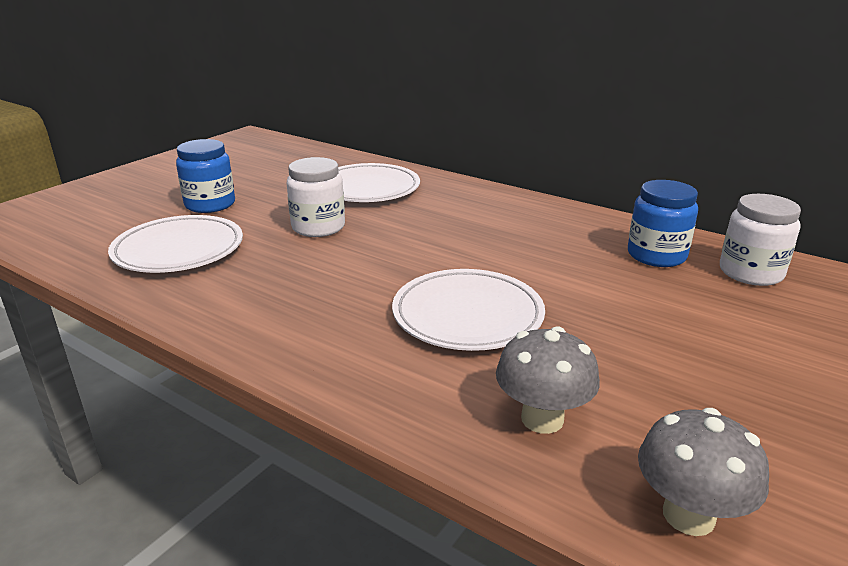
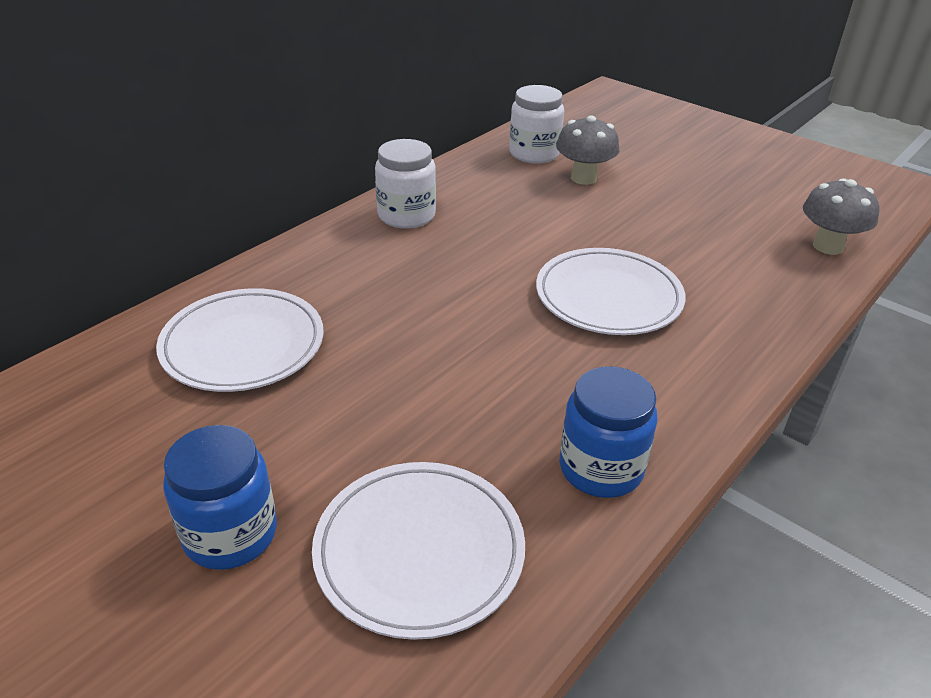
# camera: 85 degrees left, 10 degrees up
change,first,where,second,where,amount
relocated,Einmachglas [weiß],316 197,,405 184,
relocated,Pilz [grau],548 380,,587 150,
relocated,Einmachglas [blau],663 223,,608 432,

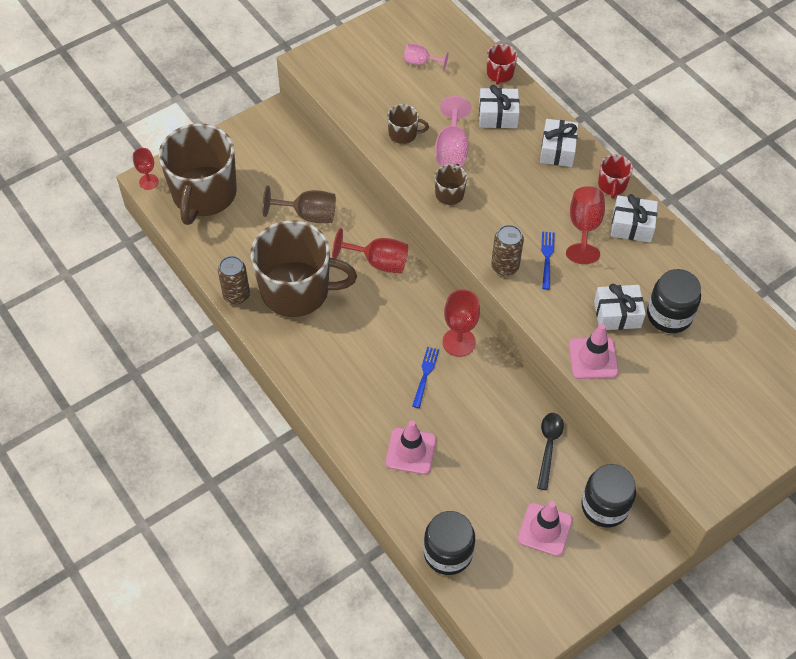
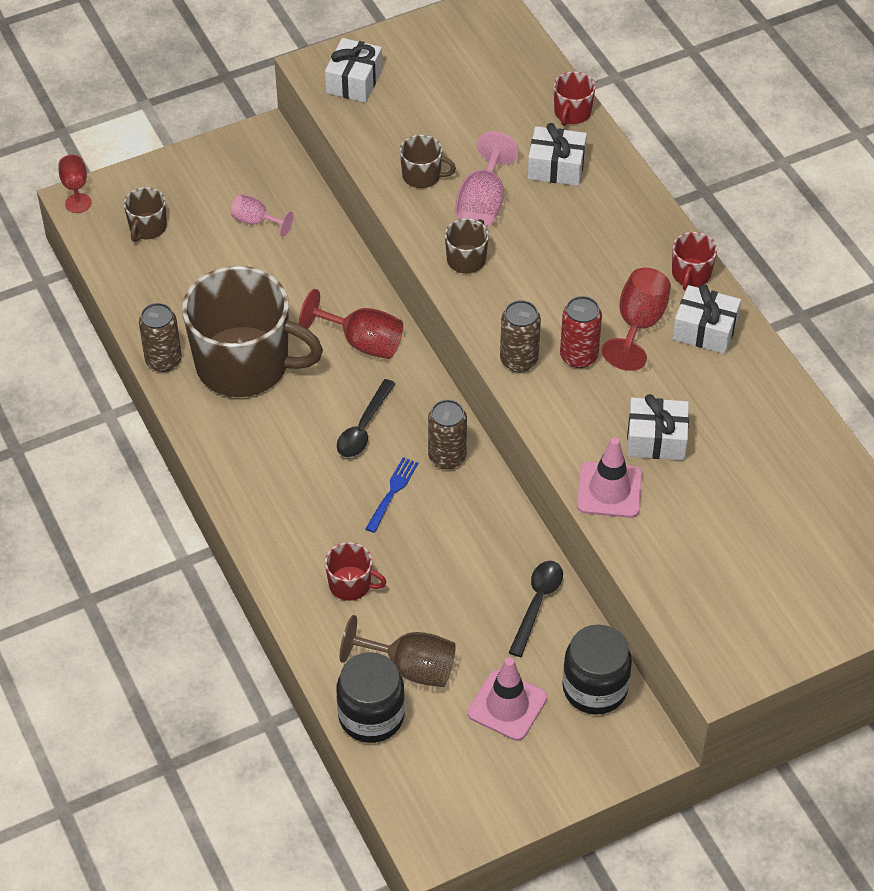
# camera: 10 degrees right, 5 degrees down
change,first,where,second,where,amount
missing,Einmachglas [schwarz],674 301,,,
appeared,,,Löffel [schwarz],366 418,
relocated,Kelch [braun],299 204,,398 651,
relocated,Kelch [rosa],426 57,,262 215,
relocated,Geschenk [weiß],559 143,,353 70,
exchanged,Leitkegel [rosa],411 447,Tasse [rot],356 571,
exchanged,Kelch [rot],461 323,Dose [braun],447 434,
exchanged,Gabel [blau],548 260,Dose [rot],581 332,
size,Tasse [braun],198 174,,145 214,x0.42

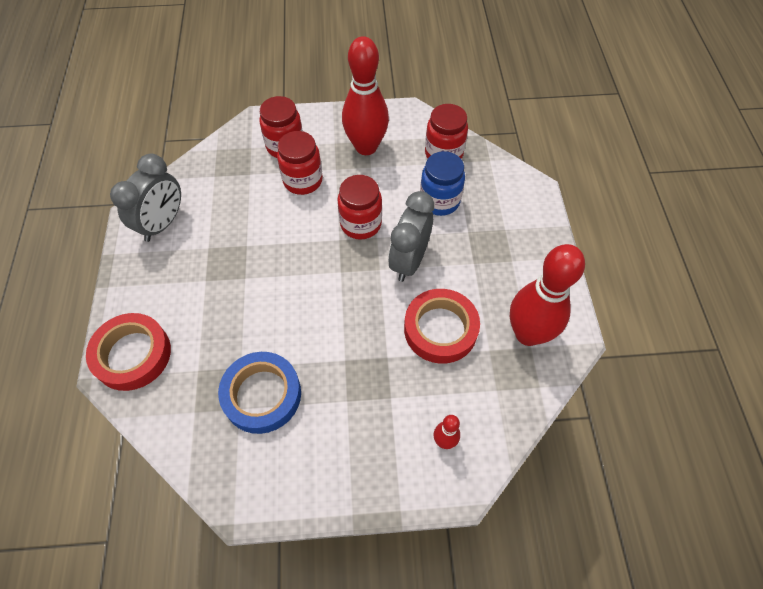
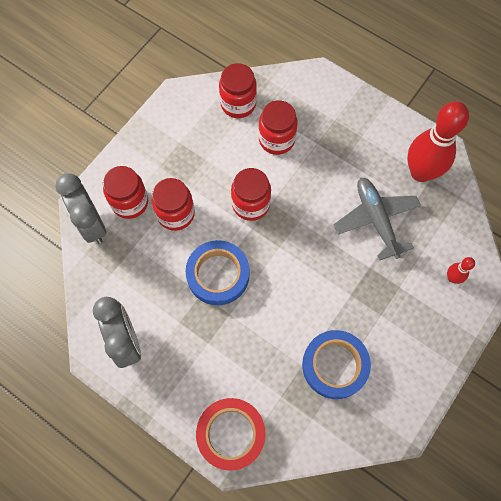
# camera: 50 degrees left, 10 degrees up
change,first,where,second,where,amount
missing,Bowlingkegel [rot],365 95,,,
appeared,,,Klebeband [blau],218 272,
relocated,Wecker [grau],411 236,,81 208,
exchanged,Klebeband [rot],442 326,Flugzeug [grau],377 219,
colour,Einmachglas [blau],442 183,Einmachglas [rot],278 127,

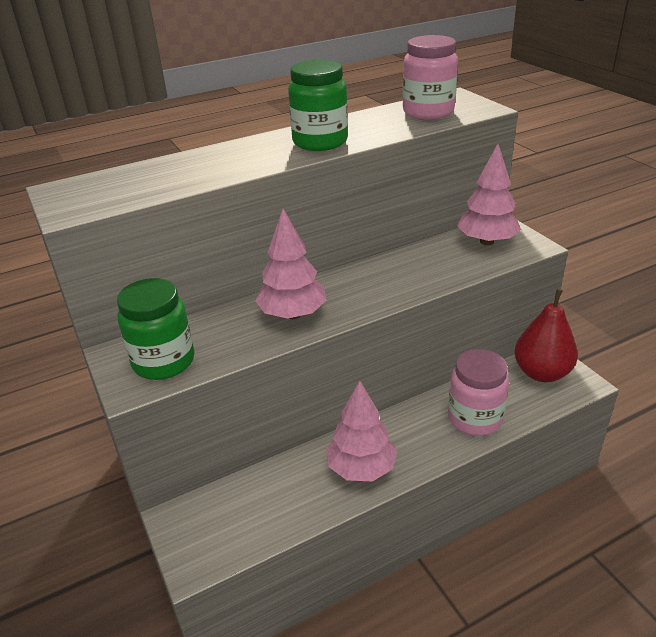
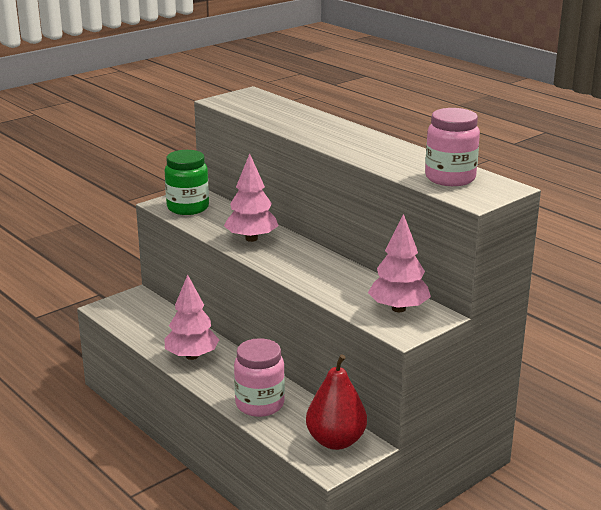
# camera: 75 degrees right, 10 degrees down
change,first,where,second,where,amount
missing,Einmachglas [grün],318 105,,,

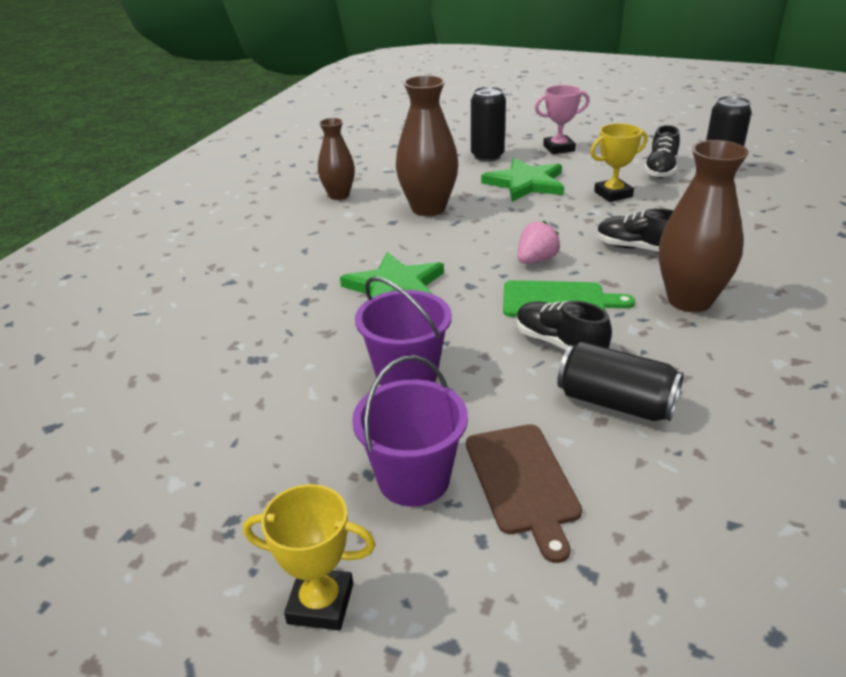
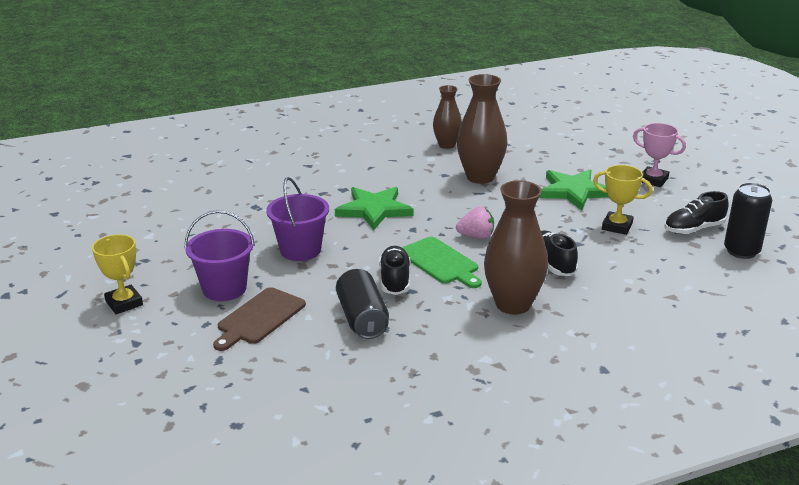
# camera: 45 degrees right, 5 degrees down
change,first,where,second,where,amount
missing,Dose [schwarz],488 124,,,

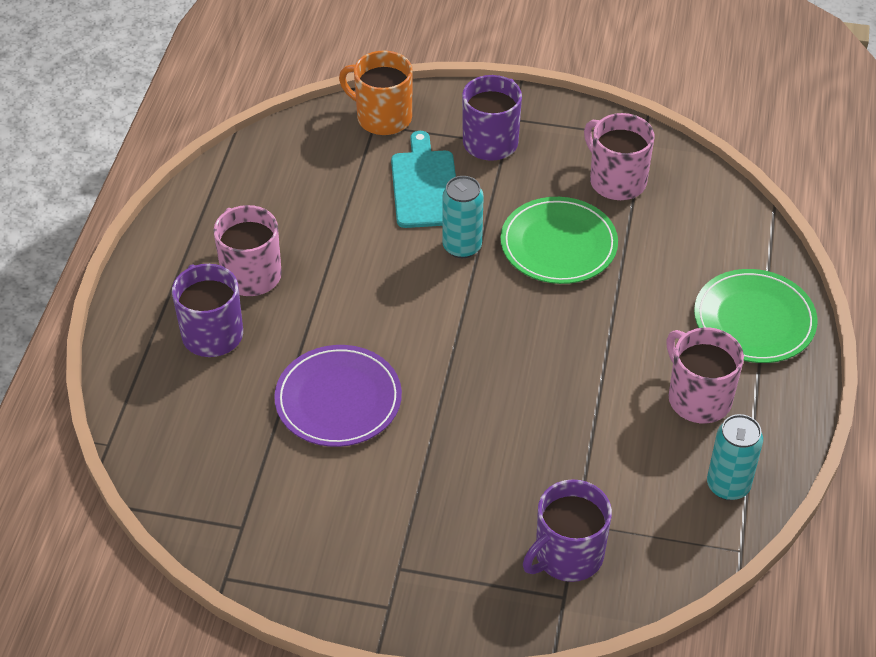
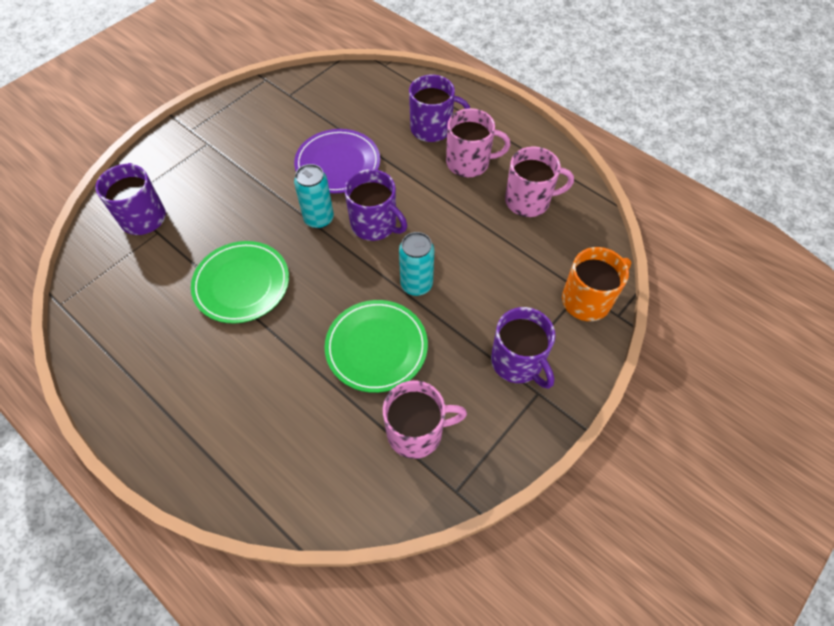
# camera: 120 degrees right, 10 degrees up
change,first,where,second,where,amount
missing,Schneidebrett [türkis],423 179,,,
appeared,,,Tasse [lila],375 205,
relocated,Tasse [rosa],705 375,,539 181,
relocated,Teller [grün],755 316,,240 282,
relocated,Dose [türkis],735 457,,314 196,

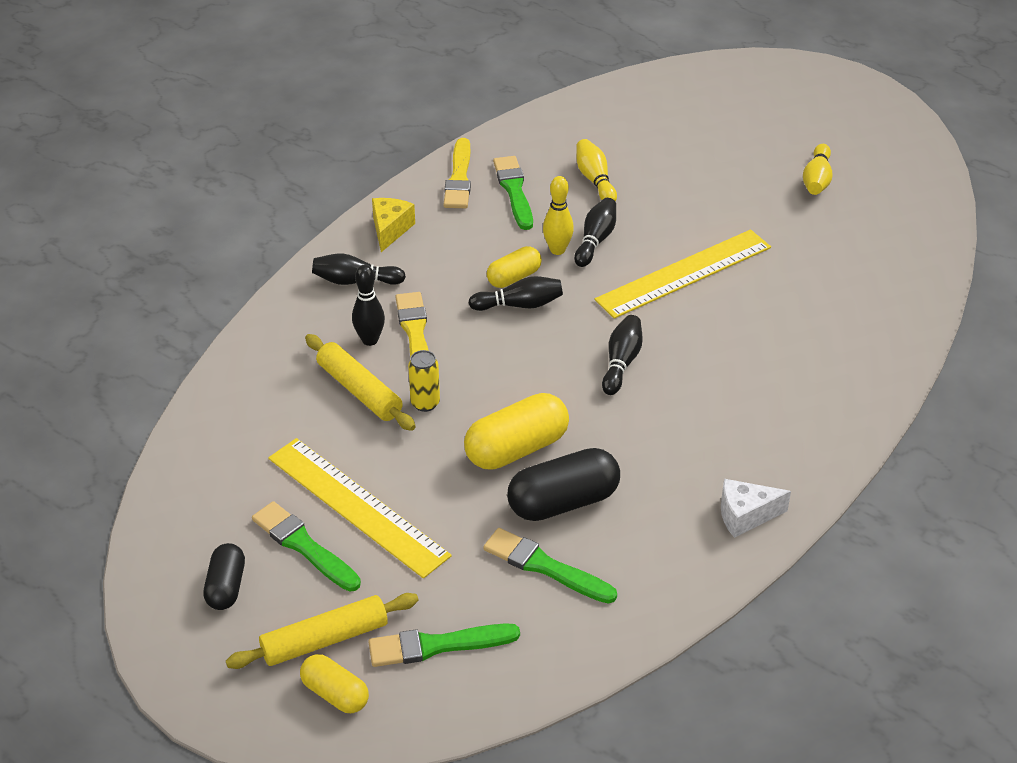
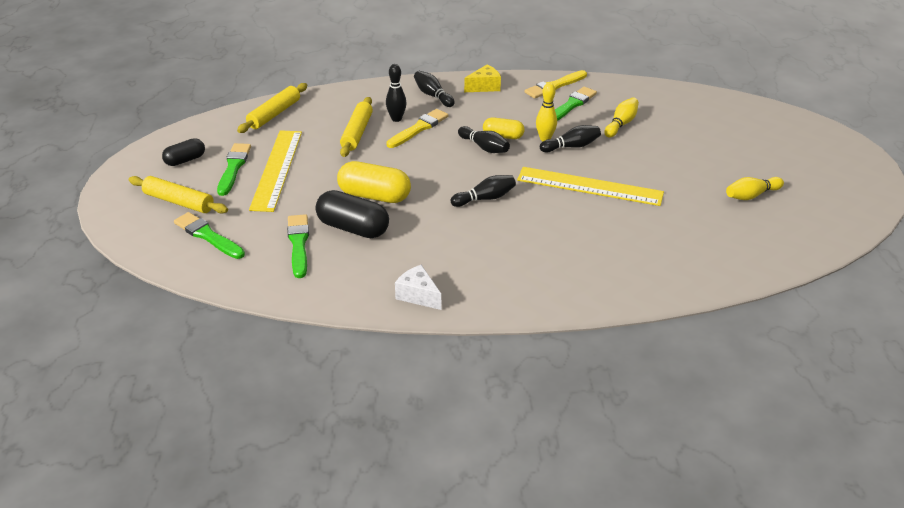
# camera: 50 degrees right, 5 degrees down
change,first,where,second,where,amount
missing,Kapsel [gelb],334 683,,,
missing,Dose [gelb],424 381,,,
appeared,,,Nudelholz [gelb],272 108,

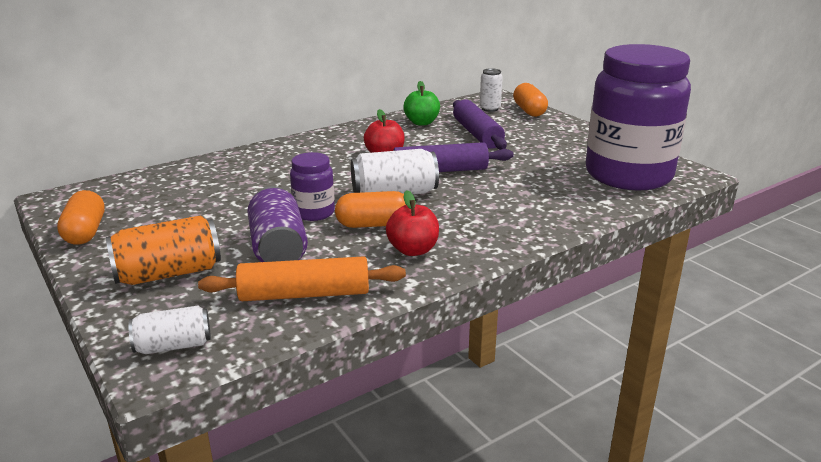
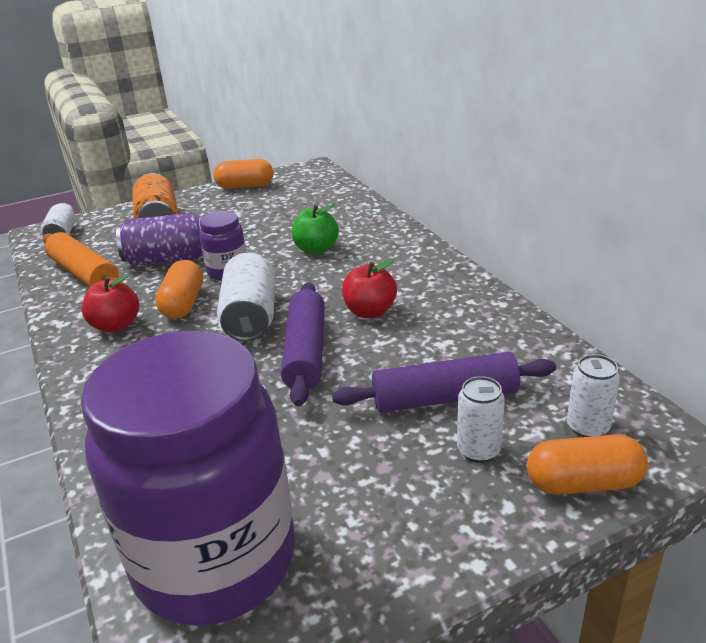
# camera: 100 degrees right, 5 degrees up
change,first,where,second,where,amount
appeared,,,Dose [weiß],481 419,
relocated,Apfel [grün],421 103,,315 229,
spun,Nudelholz [orange],302 278,,81 259,45 degrees counterclockwise

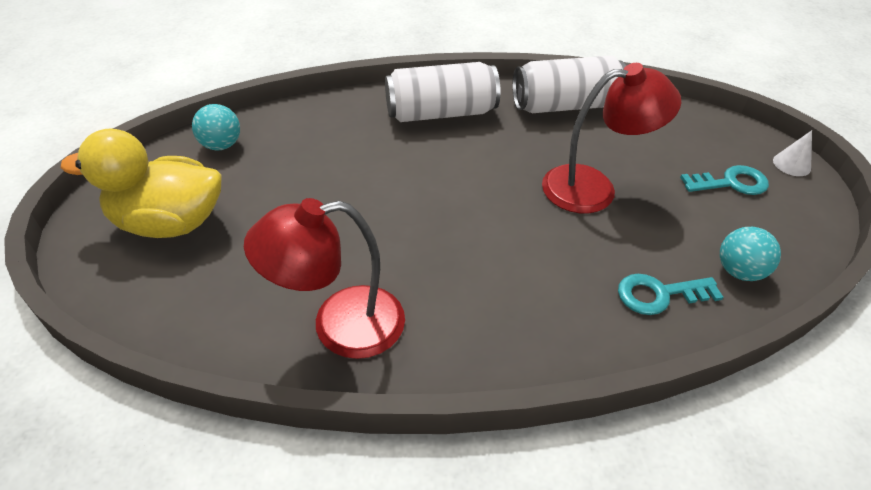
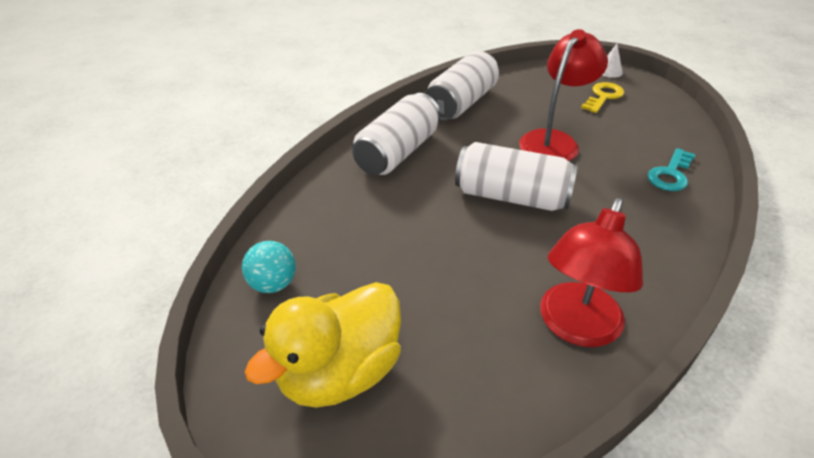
# camera: 45 degrees left, 5 degrees down
change,first,where,second,where,amount
missing,Ball [türkis],750 254,,,
appeared,,,Dose [weiß],516 176,
colour,Schlüssel [türkis],724 180,Schlüssel [gelb],602 97,

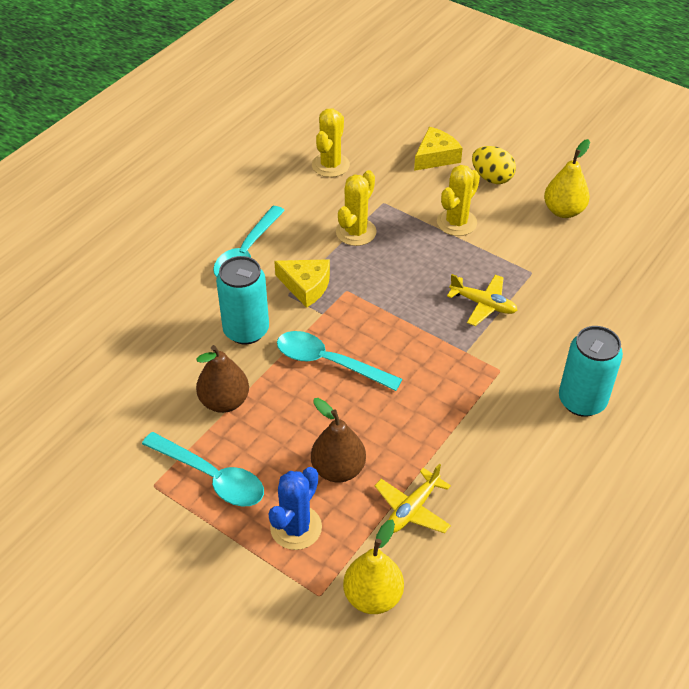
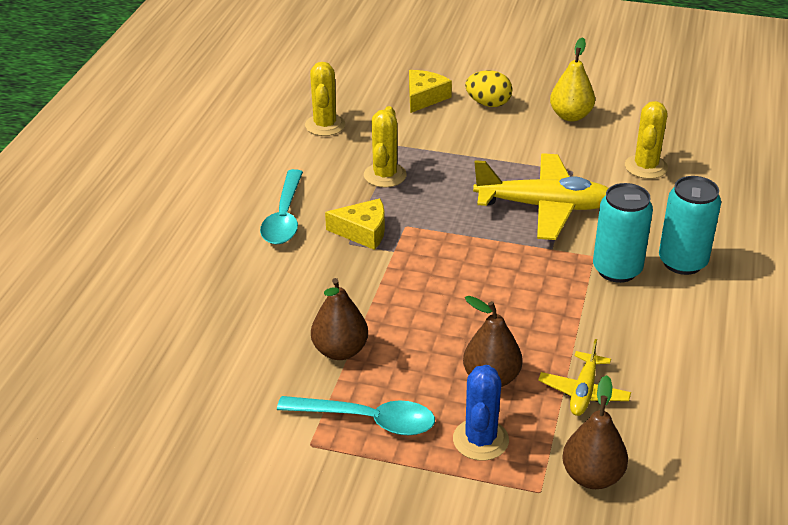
# camera: 20 degrees left, 10 degrees down
change,first,where,second,where,amount
missing,Löffel [türkis],339 361,,,
relocated,Dose [türkis],242 300,,623 233,
relocated,Kaktus [gelb],458 200,,646 140,
colour,Birne [gelb],373 567,Birne [braun],595 432,
size,Flugzeug [gelb],482 300,,540 196,x1.88

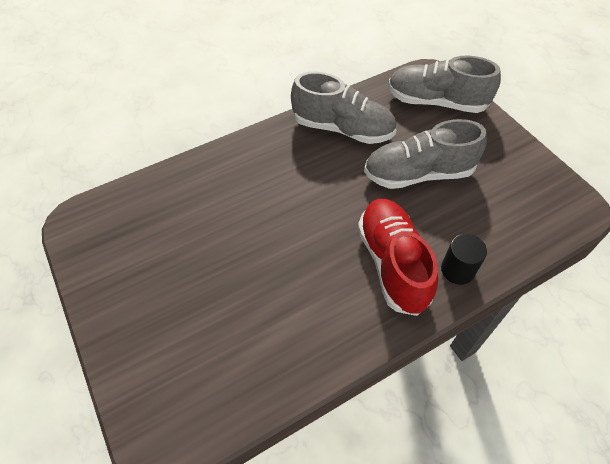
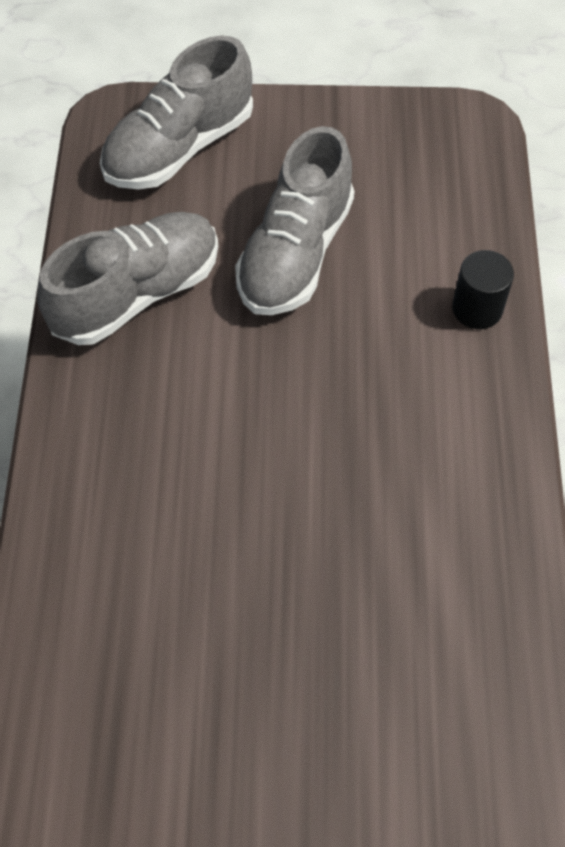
# camera: 60 degrees left, 5 degrees up
change,first,where,second,where,amount
missing,Schuh [rot],398 257,,,

